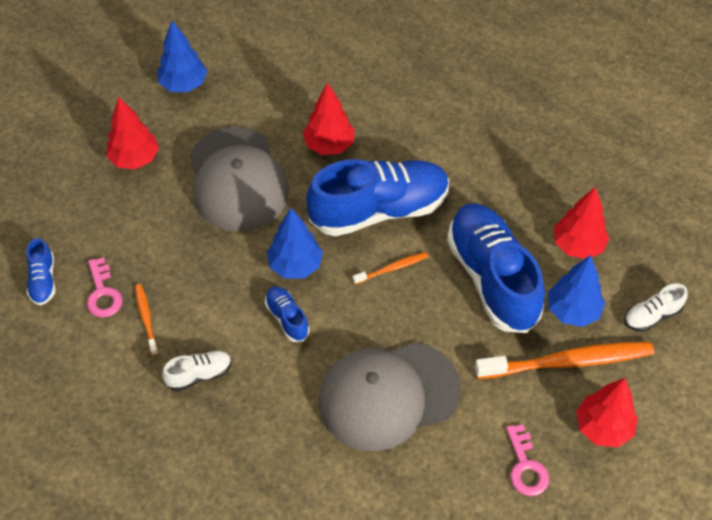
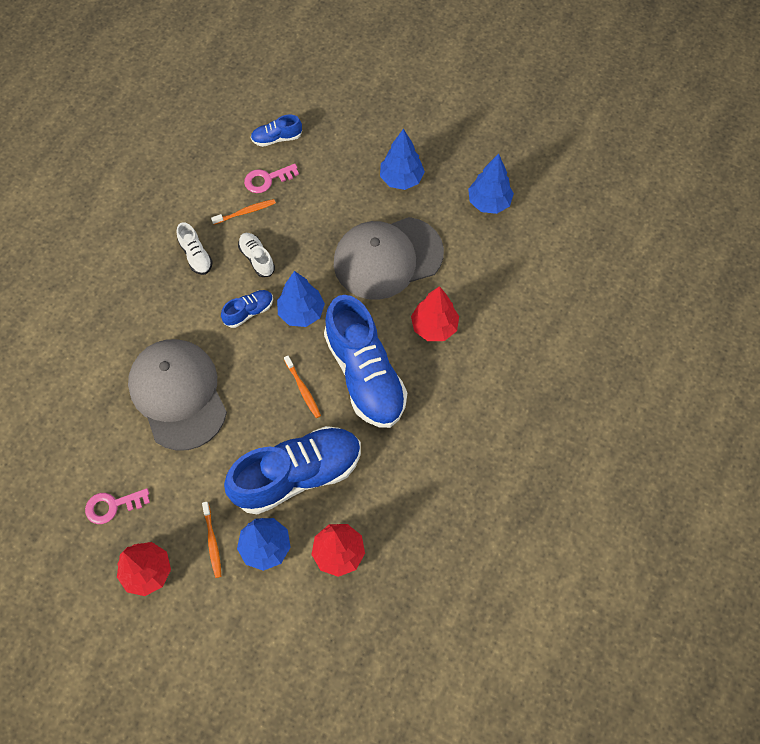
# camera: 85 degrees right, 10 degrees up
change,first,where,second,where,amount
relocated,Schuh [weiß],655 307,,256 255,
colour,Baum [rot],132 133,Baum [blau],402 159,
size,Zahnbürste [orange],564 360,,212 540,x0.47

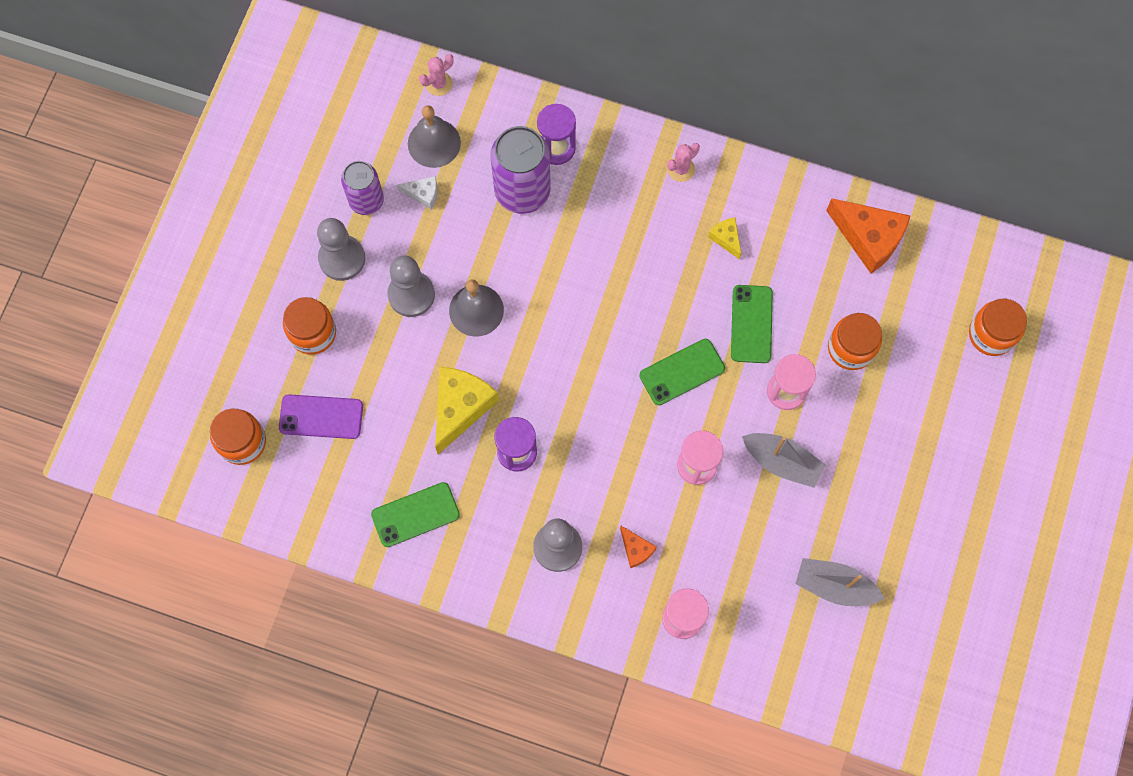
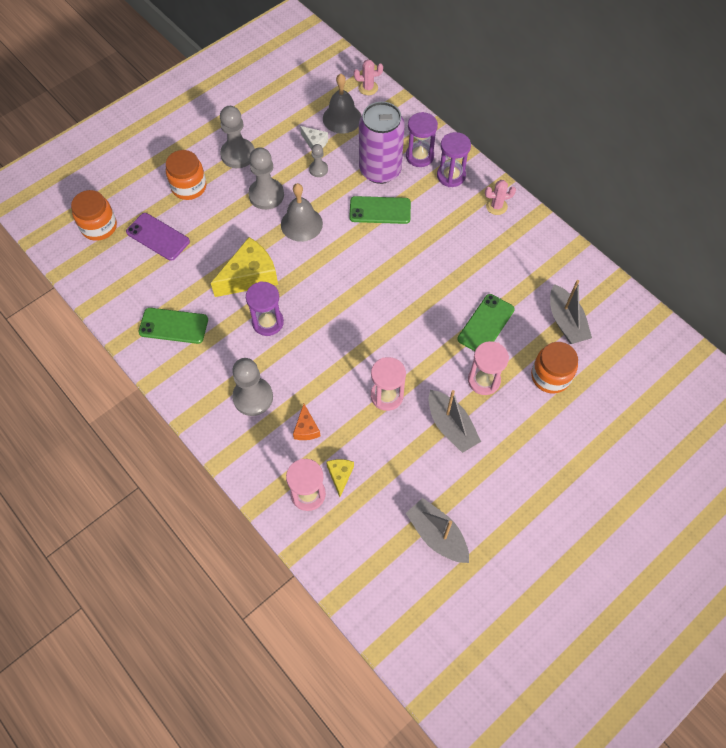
# camera: 30 degrees right, 10 degrees down
change,first,where,second,where,amount
missing,Dose [lila],362 188,,,
missing,Käse [orange],868 235,,,
missing,Einmachglas [orange],998 327,,,
appeared,,,Bauer [grau],318 160,
appeared,,,Sanduhr [lila],454 159,
appeared,,,Boot [grau],571 312,
relocated,Handy [grün],682 372,,380 210,
relocated,Käse [gelb],724 238,,340 478,

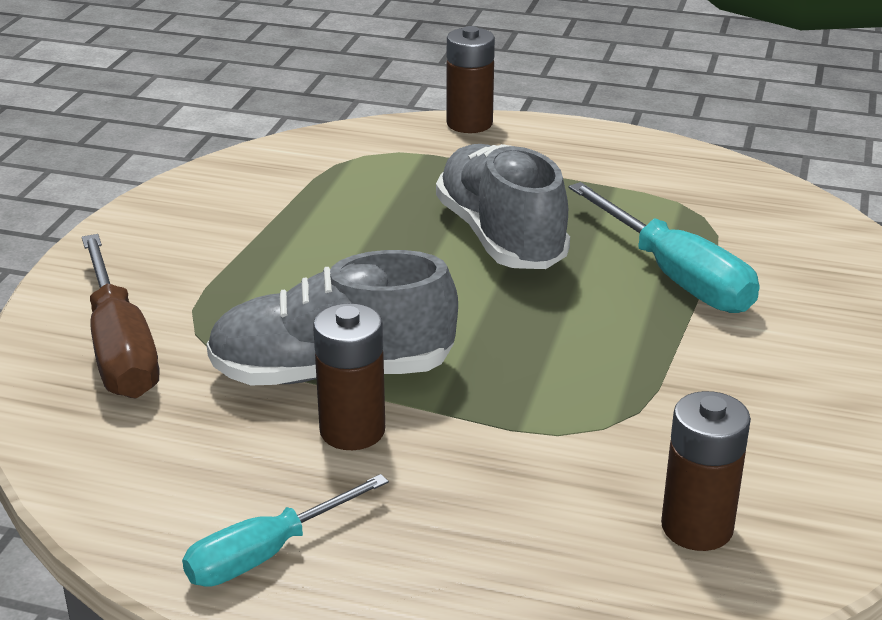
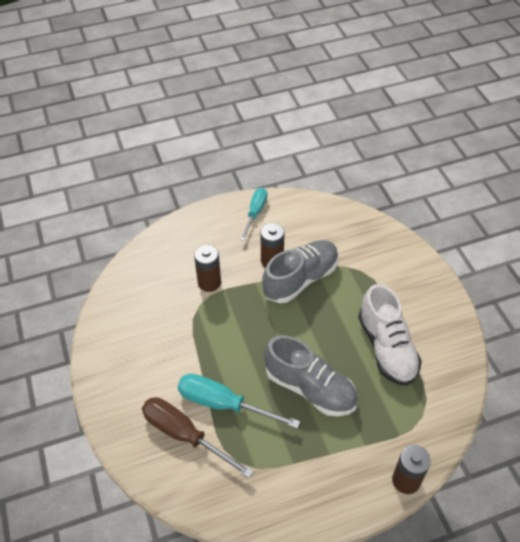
# camera: 145 degrees right, 20 degrees up
change,first,where,second,where,amount
appeared,,,Schuh [weiß],390 335,
relocated,Schraubenzieher [braun],121 316,,198 437,
relocated,Batterie [braun],706 471,,207 268,

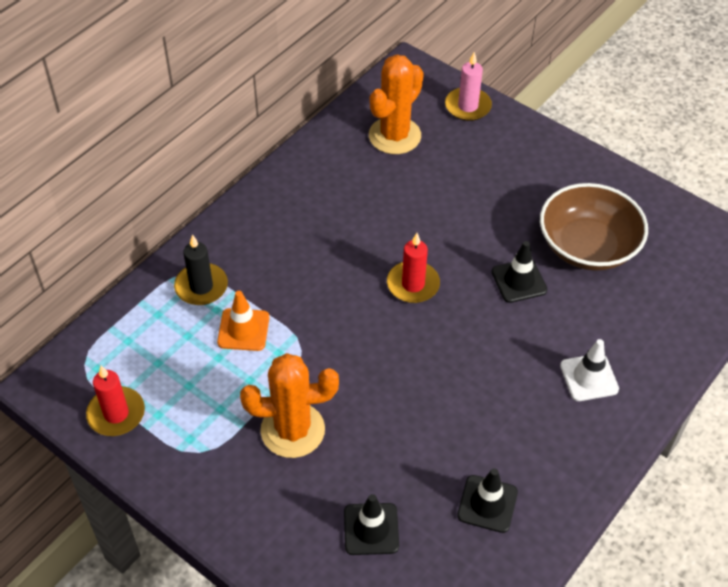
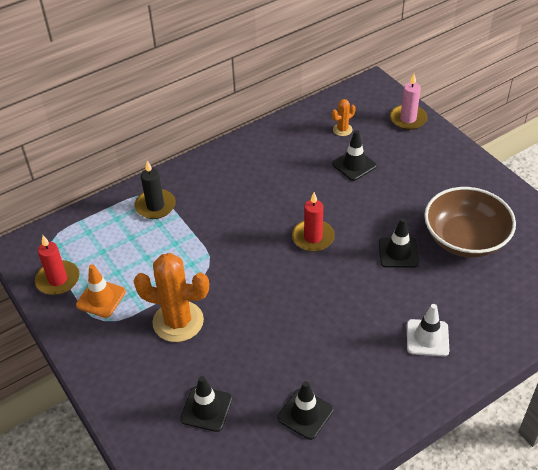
# camera: 20 degrees right, 5 degrees down
change,first,where,second,where,amount
appeared,,,Leitkegel [schwarz],354 155,
relocated,Leitkegel [orange],243 321,,101 291,
size,Kaktus [orange],396 104,,344 117,x0.47

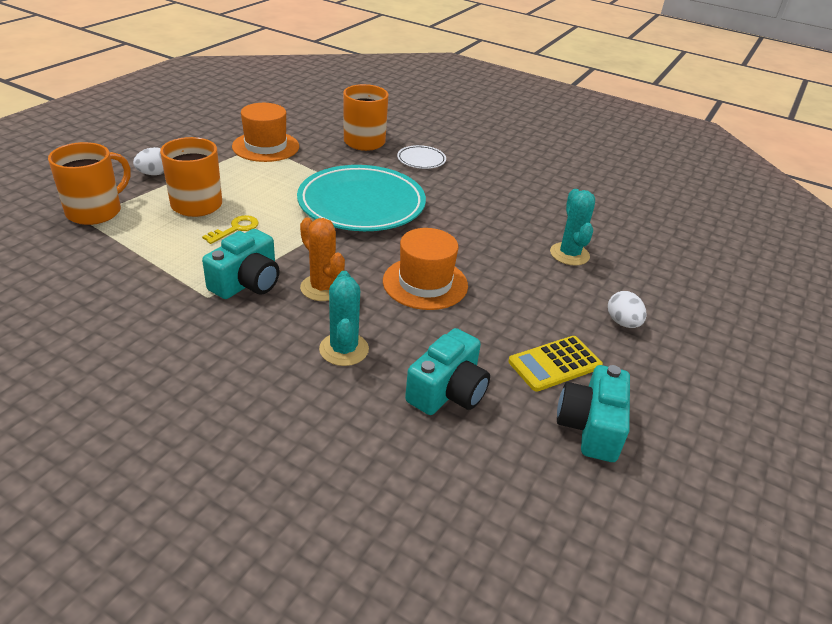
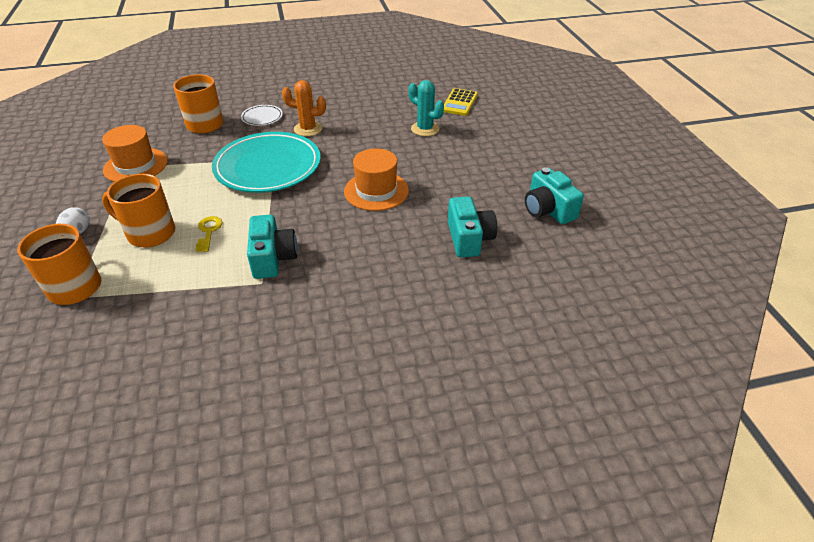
# camera: 40 degrees left, 5 degrees up
change,first,where,second,where,amount
missing,Kaktus [türkis],344 318,,,
missing,Ei [weiß],627 309,,,
relocated,Kaktus [orange],322 259,,304 108,
relocated,Taschenrechner [gelb],555 364,,461 102,

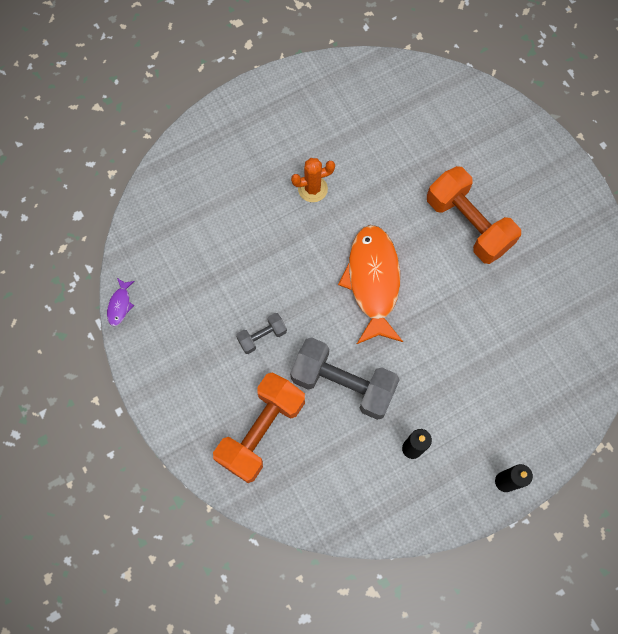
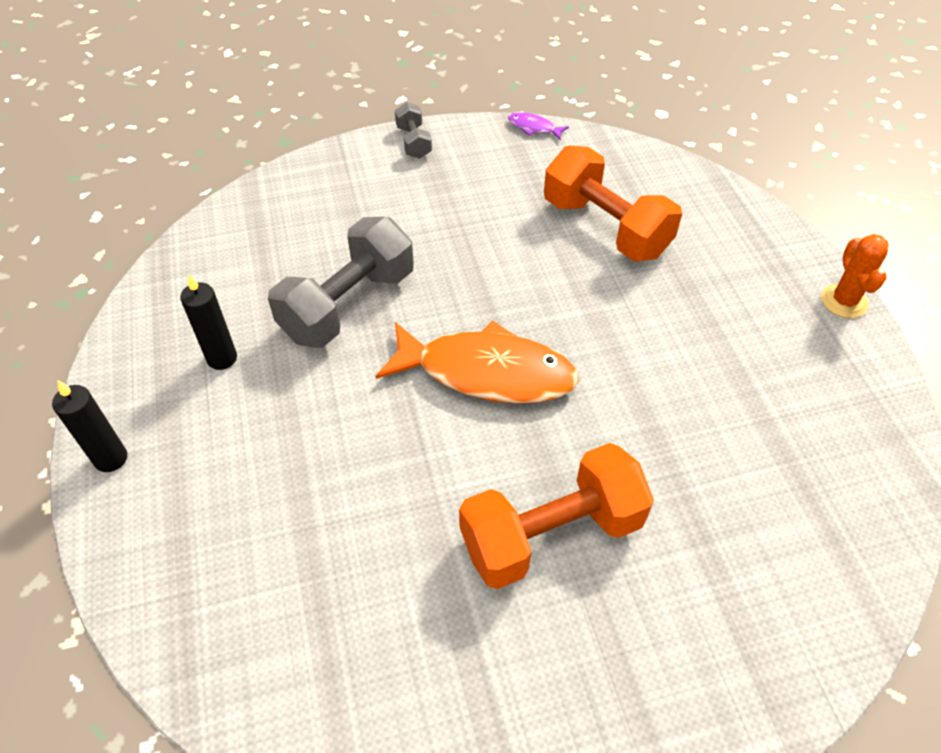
# camera: 105 degrees right, 20 degrees down
change,first,where,second,where,amount
relocated,Hantel [orange],259 428,,613 203,
relocated,Hantel [grau],261 333,,413 130,
relocated,Kaktus [orange],313 180,,855 276,

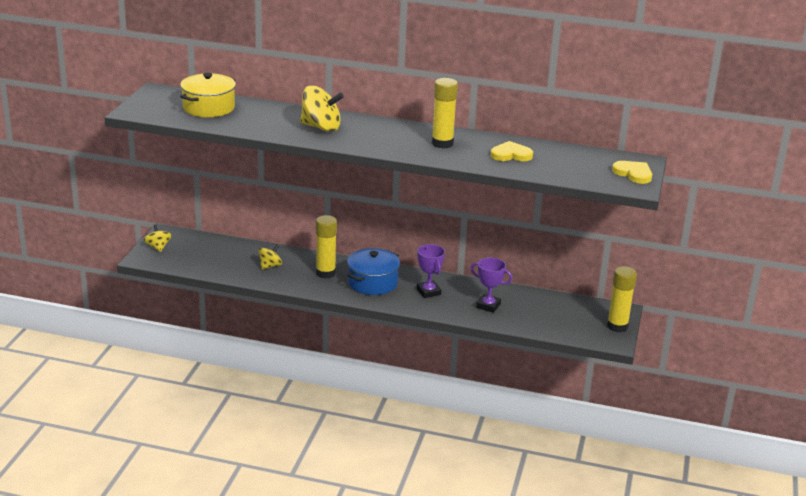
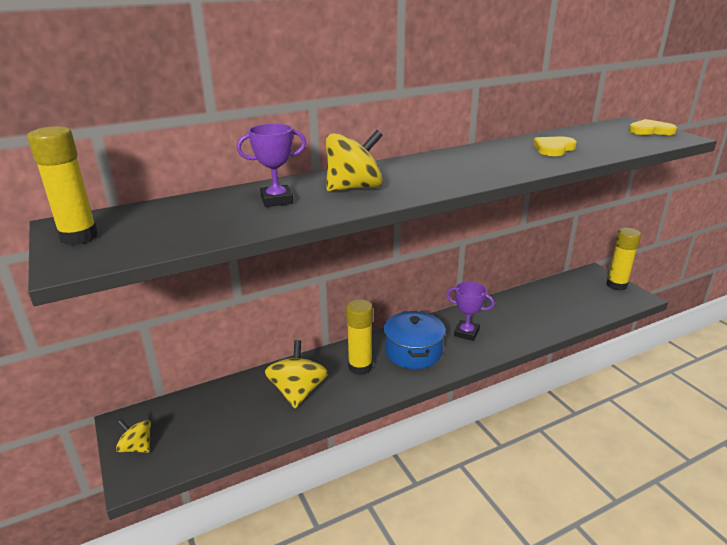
# camera: 40 degrees left, 0 degrees up
change,first,where,second,where,amount
missing,Kochtopf [gelb],208 95,,,
relocated,Klebestift [gelb],445 113,,62 185,
relocated,Pokal [lila],491 285,,271 165,
size,Kreisel [gelb],270 256,,296 374,x1.73

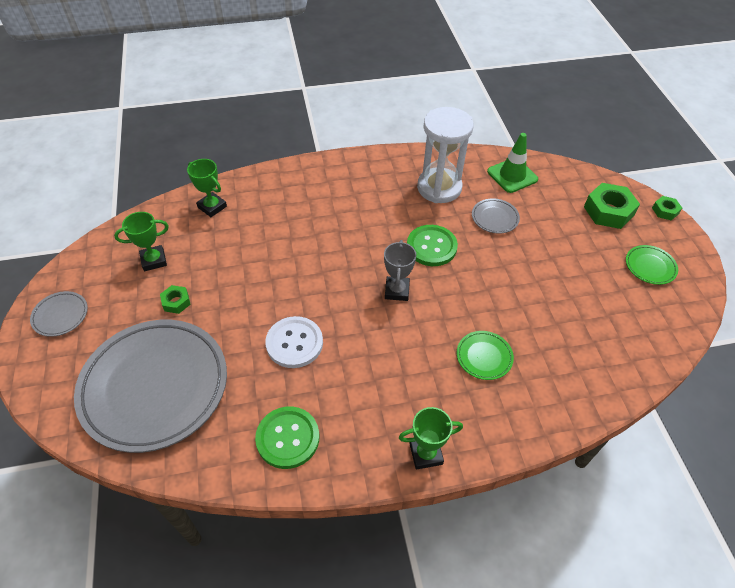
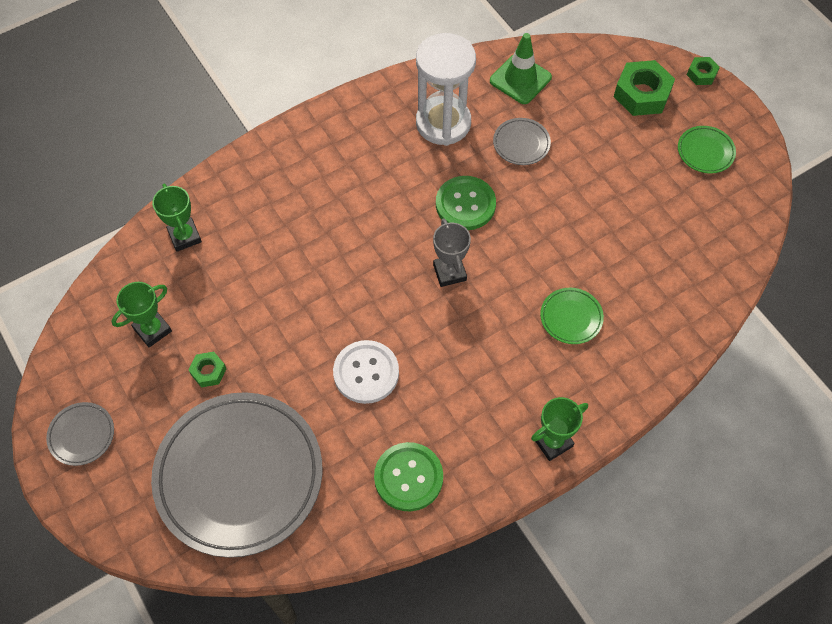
# camera: 20 degrees left, 10 degrees up
change,first,where,second,where,amount
spun,Pokal [grün],207 188,,177 218,45 degrees clockwise

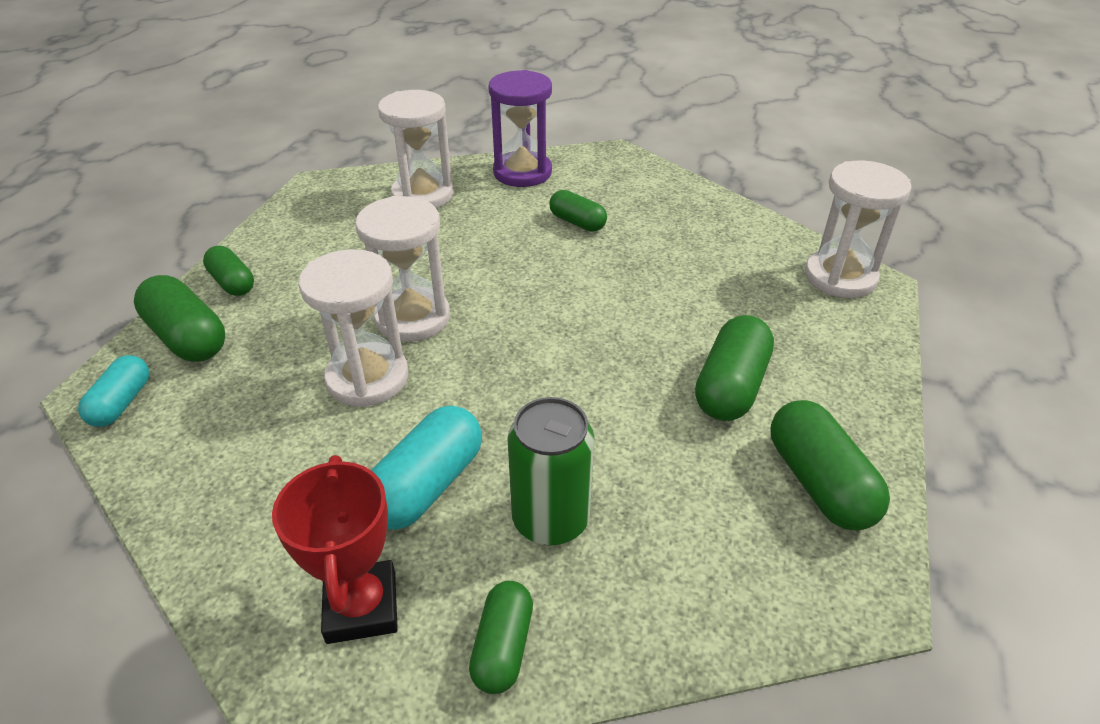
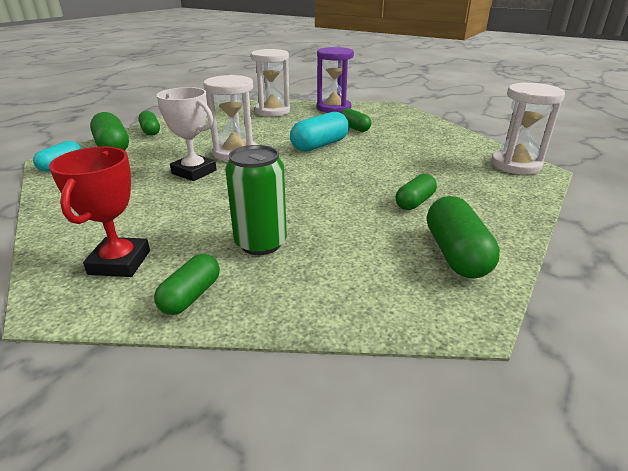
# camera: 15 degrees right, 10 degrees down
change,first,where,second,where,amount
relocated,Kapsel [türkis],426 468,,319 132,
exchanged,Sanduhr [weiß],354 328,Pokal [weiß],186 134,
size,Kapsel [grün],734 368,,416 192,x0.64

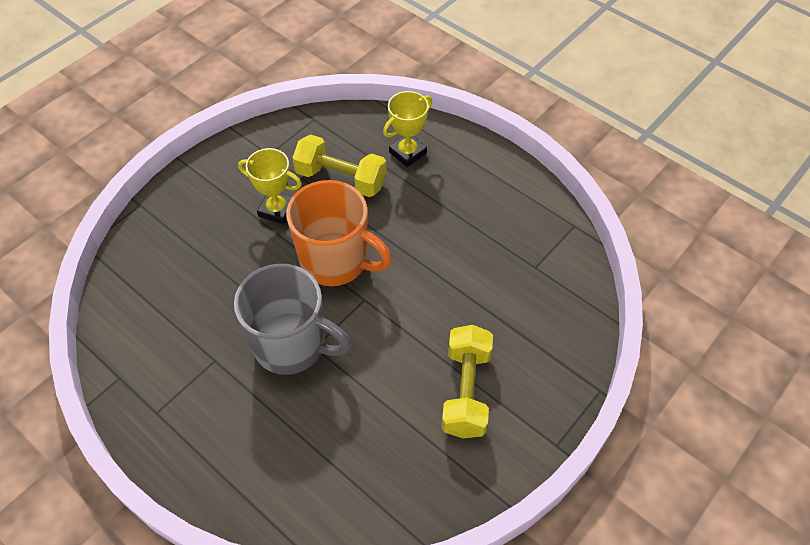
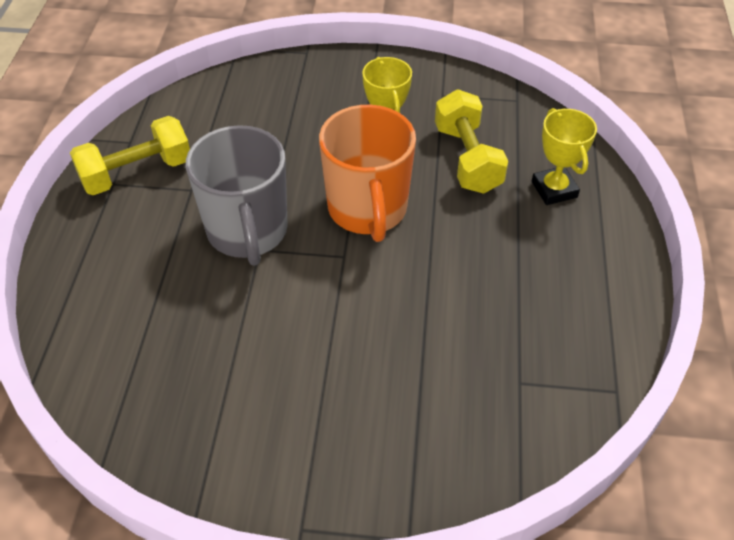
# camera: 55 degrees right, 5 degrees down
change,first,where,second,where,amount
relocated,Hantel [gelb],467 381,,130 155,
spun,Pokal [gelb],407 129,,564 156,60 degrees clockwise

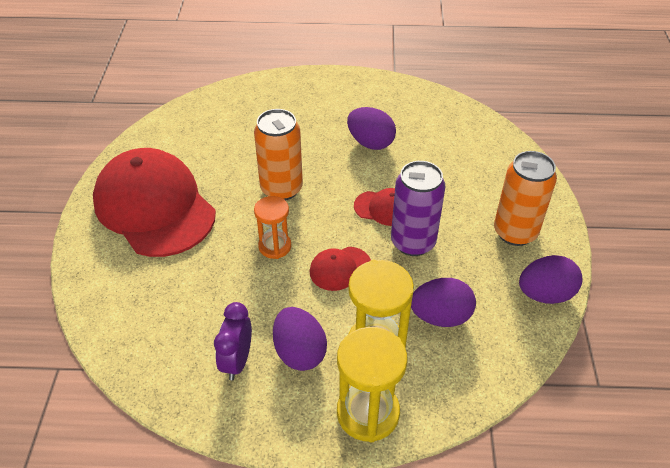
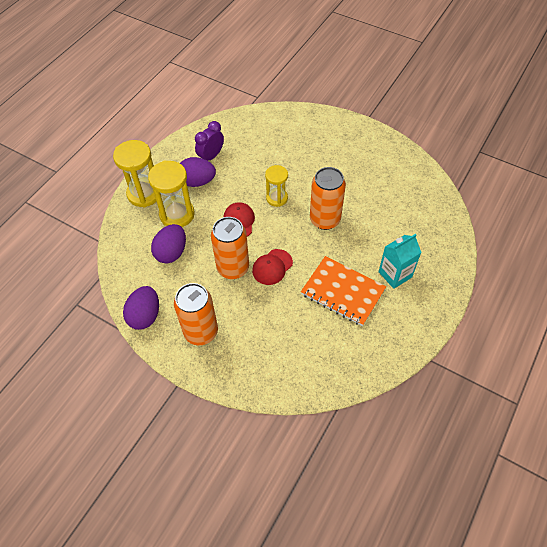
# camera: 120 degrees right, 10 degrees up
change,first,where,second,where,amount
missing,Kappe [rot],154 202,,,
appeared,,,Getränkekarton [türkis],400 261,
exchanged,Ei [lila],371 128,Notizbuch [orange],343 291,
colour,Sanduhr [orange],272 227,Sanduhr [gelb],276 186,
colour,Dose [lila],418 208,Dose [orange],230 248,
spun,Wecker [lila],233 341,,209 141,90 degrees counterclockwise

